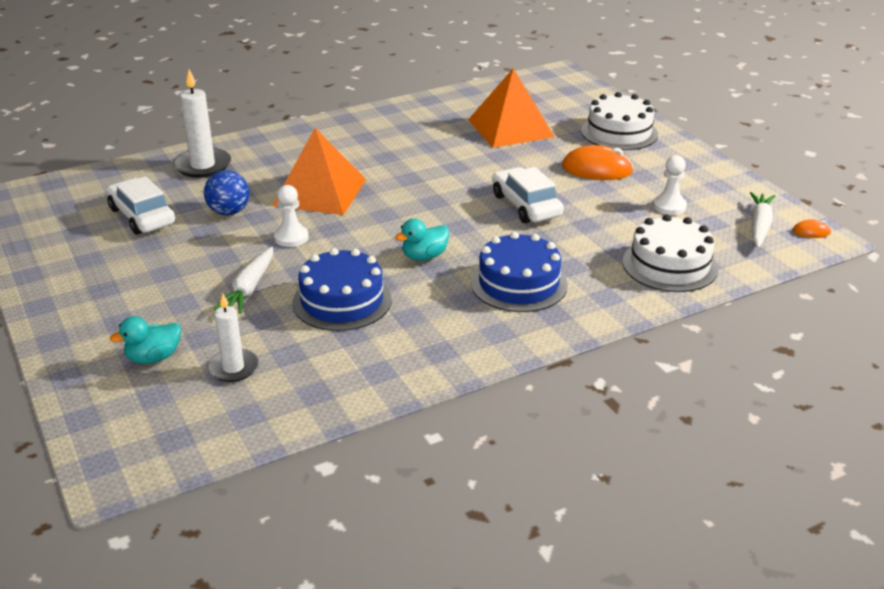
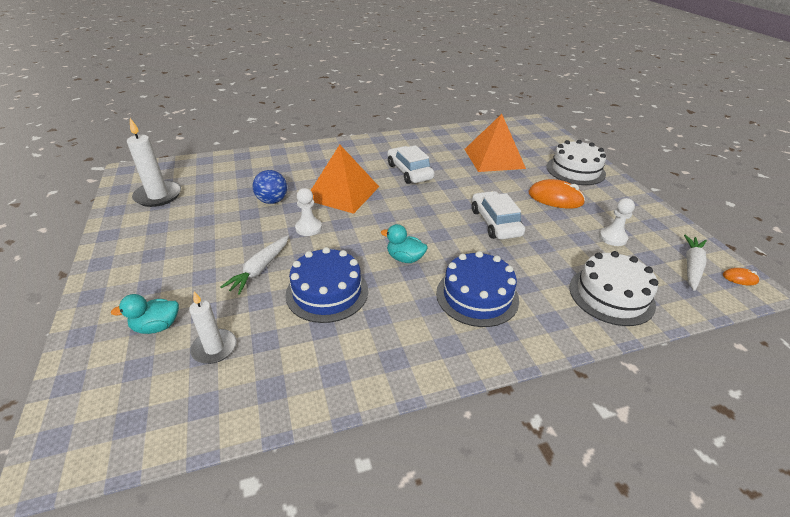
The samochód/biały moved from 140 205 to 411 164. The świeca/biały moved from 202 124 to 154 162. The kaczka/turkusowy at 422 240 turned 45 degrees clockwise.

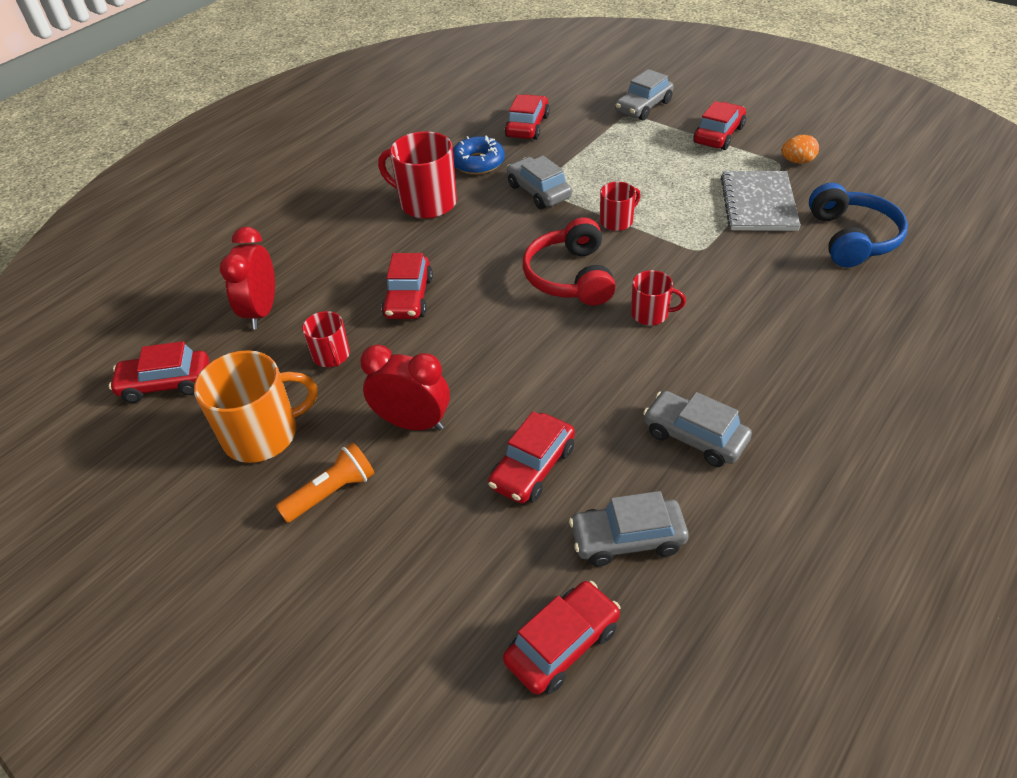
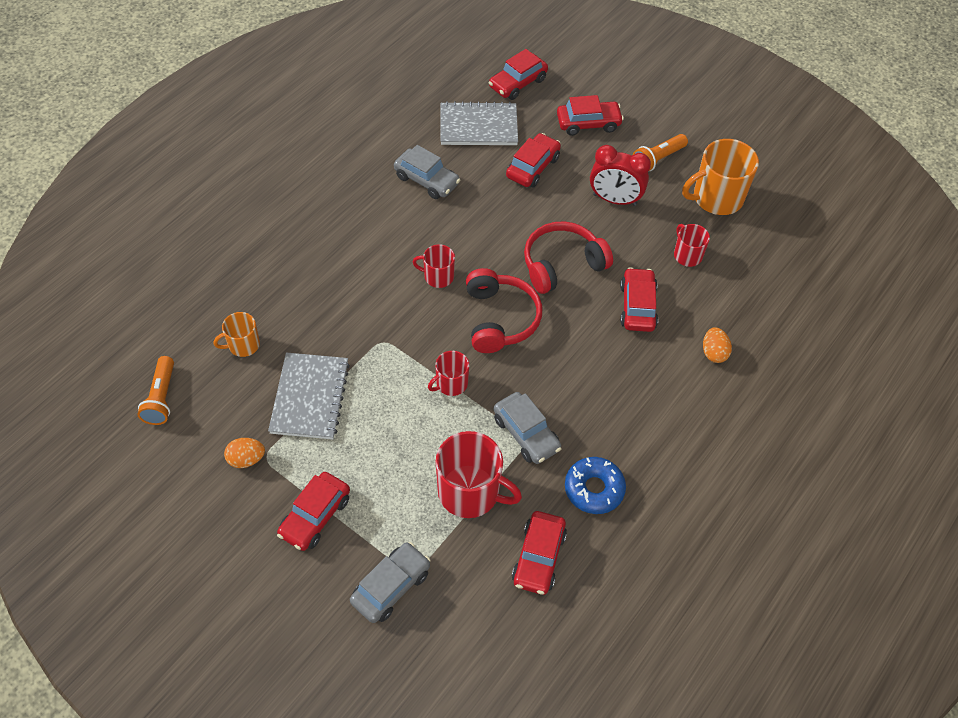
The budzik/czerwony at 247 277 disappeared. The latarka/pomarańczowy at 155 390 appeared. The słuchawki/czerwony at 568 257 appeared. The jajko/pomarańczowy at 717 345 appeared. The samochód/czerwony moved from 159 372 to 590 115. The kubek/czerwony moved from 417 175 to 478 474. The samochód/szary at 629 528 was replaced by the zeszyt/szary at 479 123. The słuchawki/niebieski at 858 225 was replaced by the kubek/pomarańczowy at 237 334.

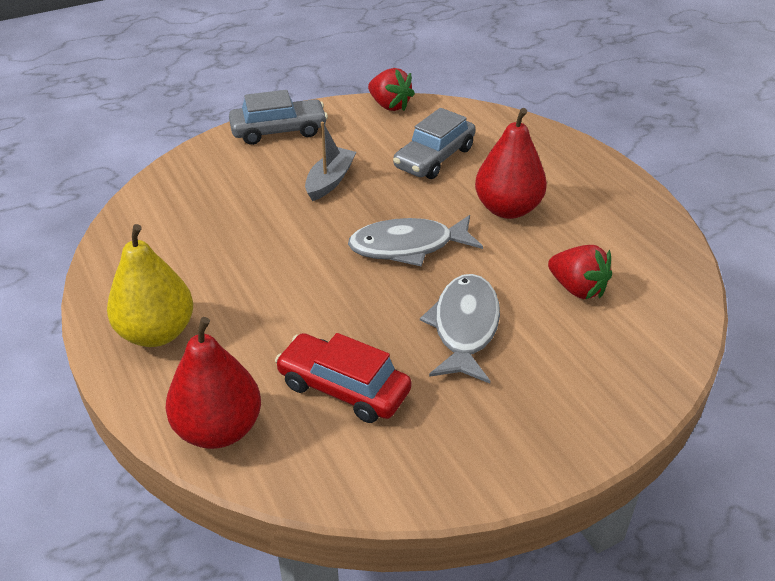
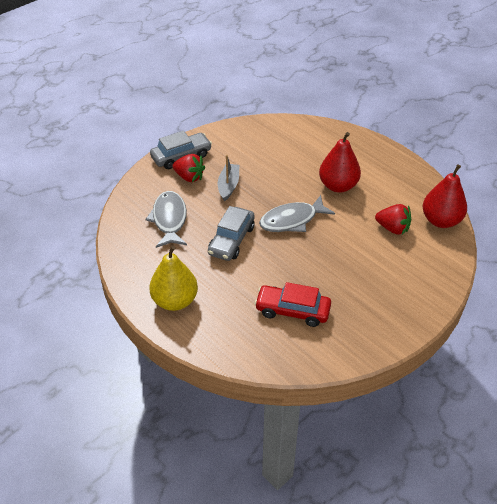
The gruszka/czerwony moved from 213 383 to 445 196. The truskawka/czerwony moved from 391 89 to 189 168. The samochód/szary moved from 434 143 to 231 233. The ryba/szary moved from 460 328 to 166 219.

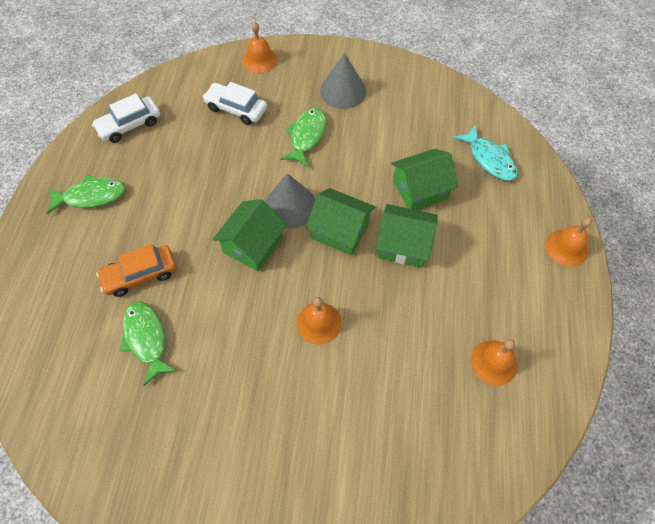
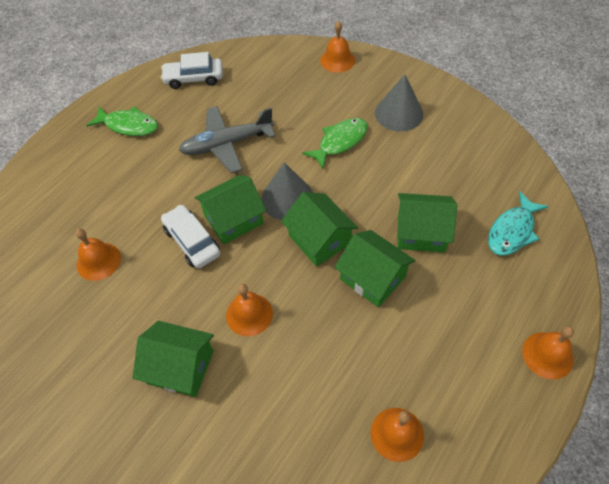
The samochód/pomarańczowy at 136 270 disappeared. The domek/zielony at 173 359 appeared. The samolot/szary at 227 139 appeared. The samochód/biały moved from 235 103 to 190 237. The ryba/zielony at 148 344 was replaced by the dzwonek/pomarańczowy at 98 255. The ryba/turkusowy at 486 153 turned 45 degrees clockwise.

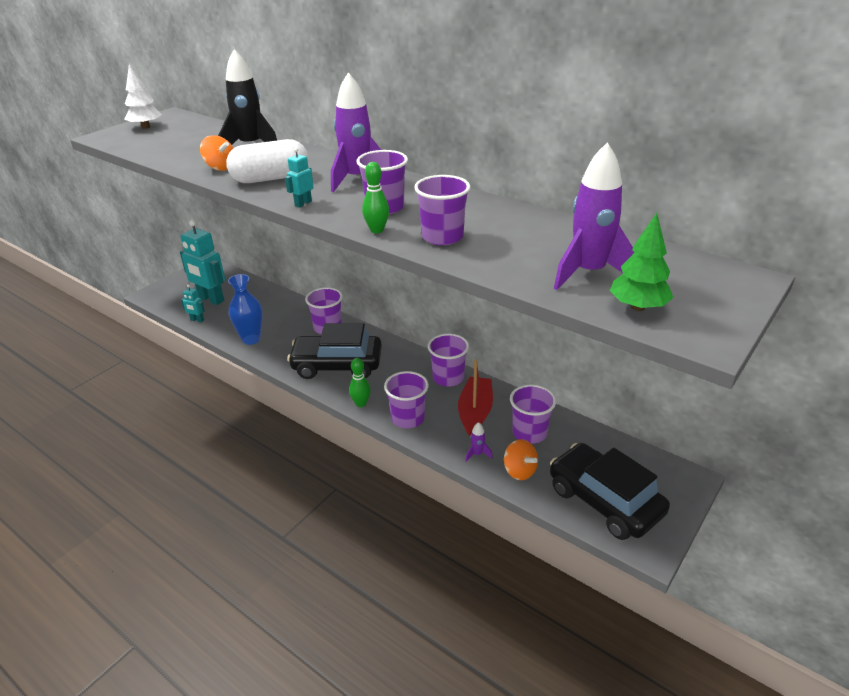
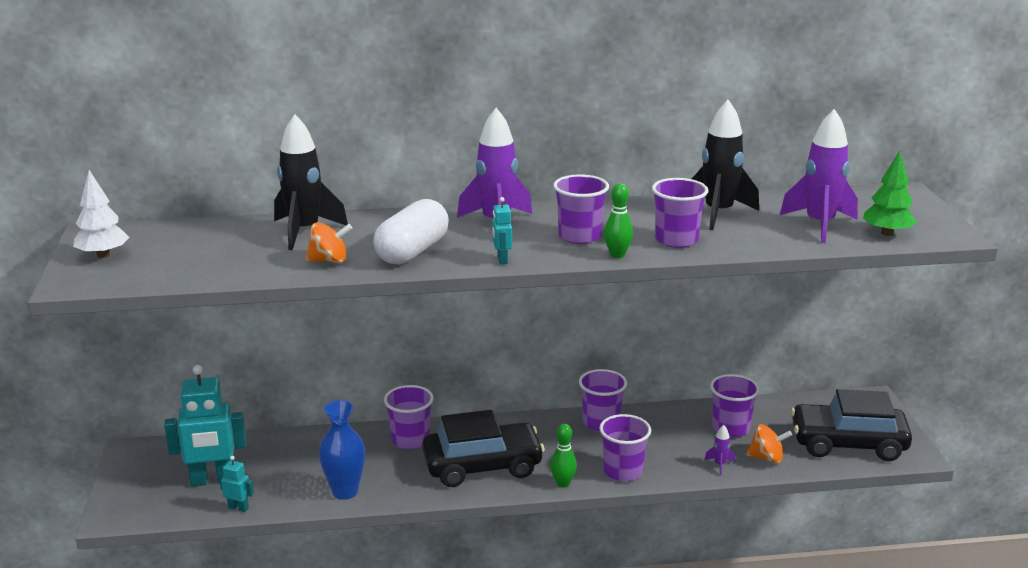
The łódka/czerwony at 475 397 disappeared. The rakieta/czarny at 725 165 appeared. The robot/turkusowy at 193 303 turned 135 degrees counterclockwise. The samochód/czarny at 334 351 turned 150 degrees counterclockwise.

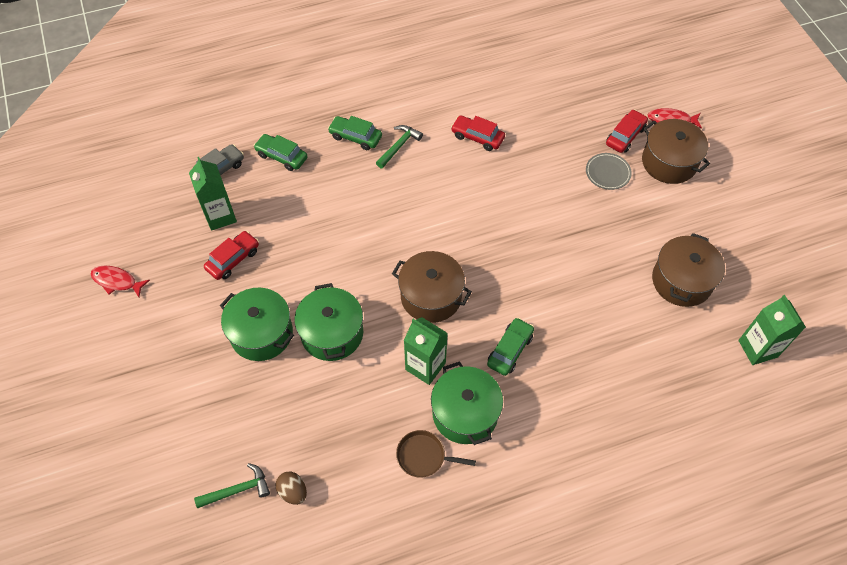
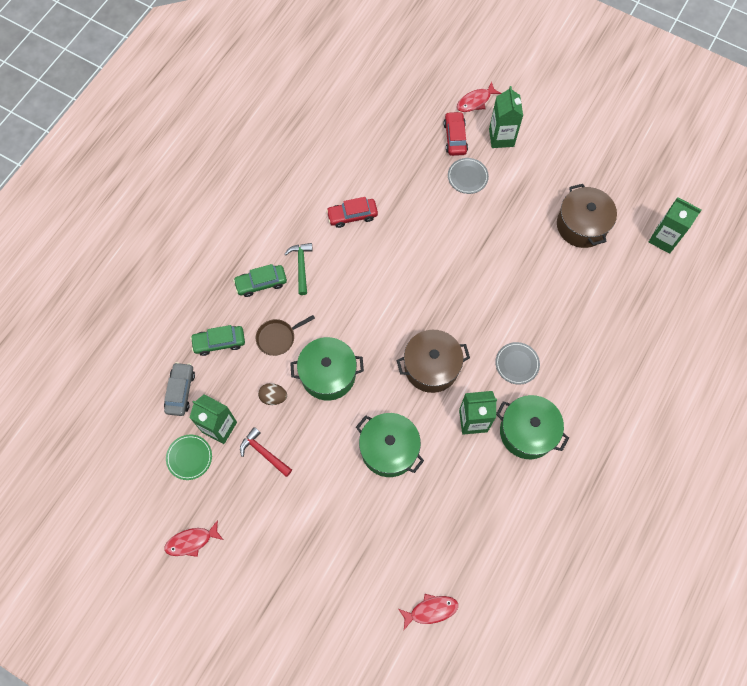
The talerz/zielony at 189 457 appeared. The garnek/zielony moved from 257 324 to 327 369. The jajko/brązowy moved from 291 488 to 272 394. The patelnia/brązowy moved from 436 454 to 285 335. The młotek/zielony at 232 485 was replaced by the ryba/czerwony at 428 612. The samochód/czerwony at 231 255 was replaced by the młotek/czerwony at 266 452. The samochód/zielony at 510 346 was replaced by the talerz/szary at 517 363. The garnek/brązowy at 676 151 was replaced by the karton mleka/zielony at 506 117.

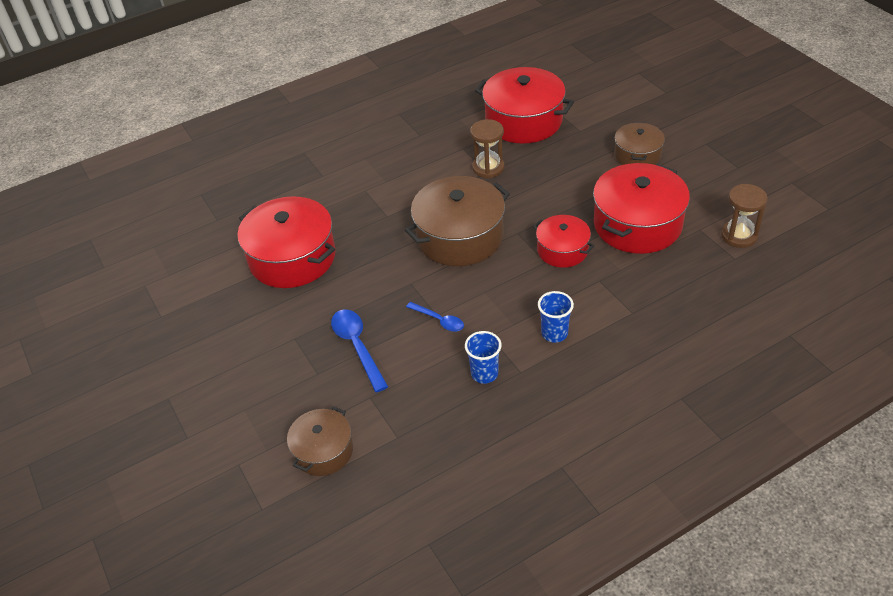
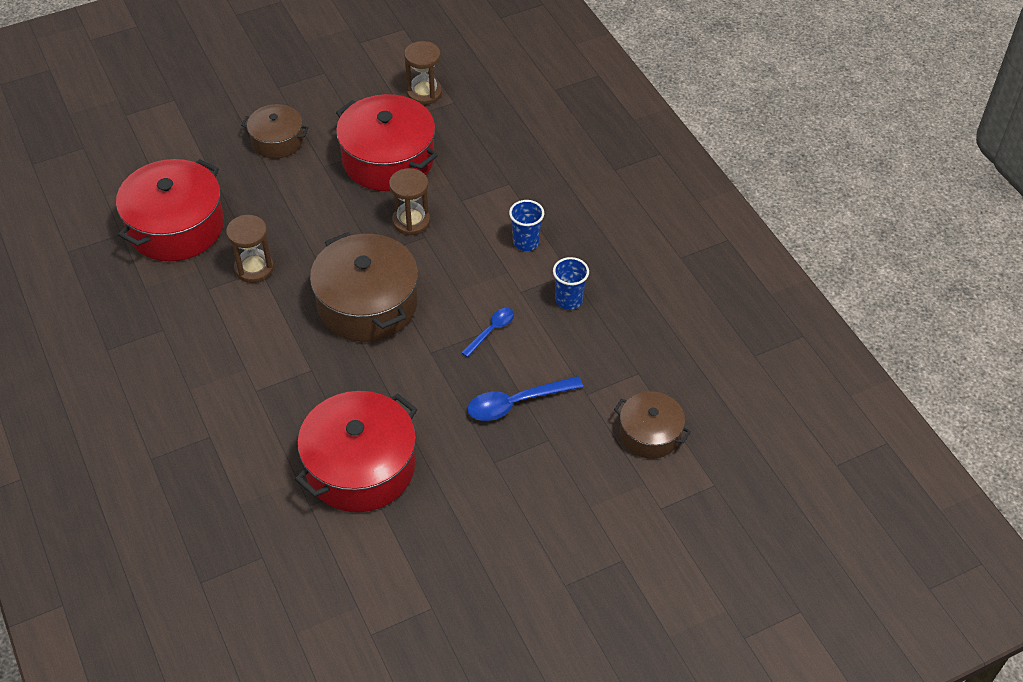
The garnek/czerwony at 563 241 was replaced by the klepsydra/brązowy at 409 202.

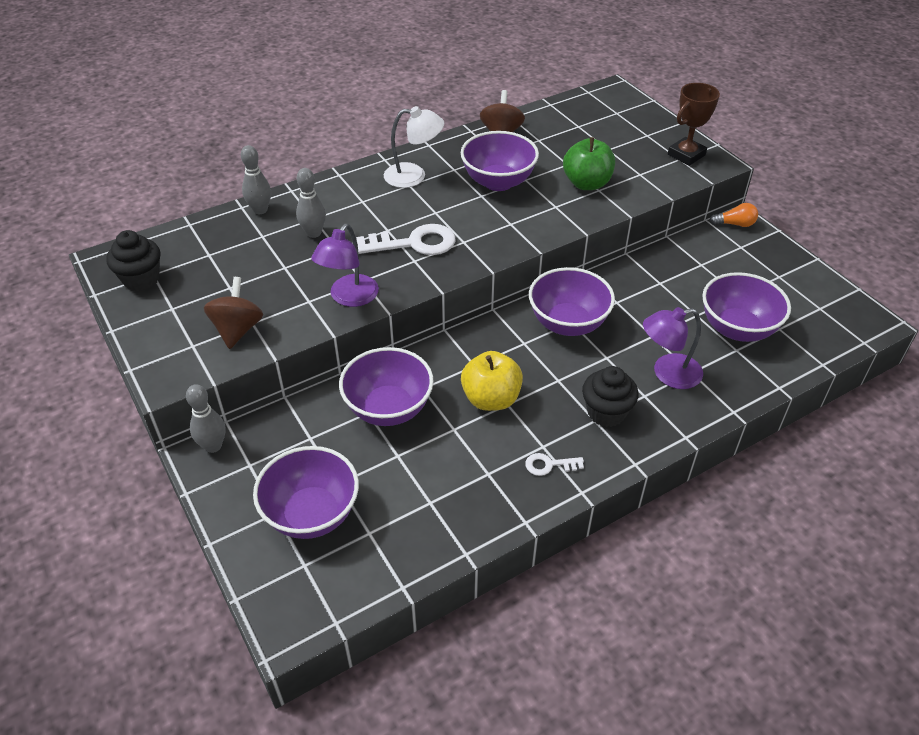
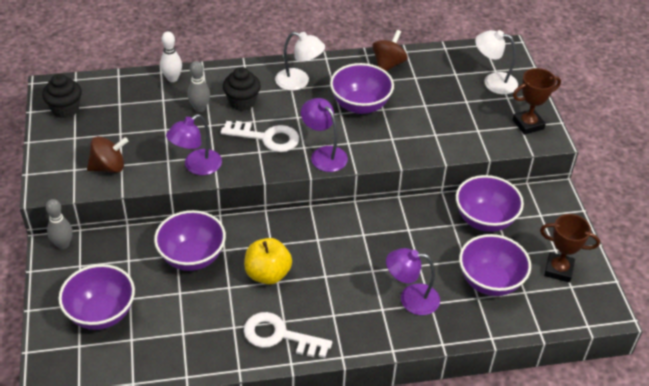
The jabłko/zielony at 589 163 disappeared. The żarówka/pomarańczowy at 733 215 disappeared. The lampka/fioletowy at 324 135 appeared. The lampka/biały at 496 62 appeared. The puchar/brązowy at 570 248 appeared. The miska/fioletowy moved from 572 301 to 490 203. The muffinka/czarny moved from 610 396 to 242 89. The kręgiel/szary at 256 179 became the kręgiel/biały at 171 56. The bączek/brązowy at 233 313 turned 45 degrees clockwise. The klucz/biały at 554 464 changed to 2.00 times the size.

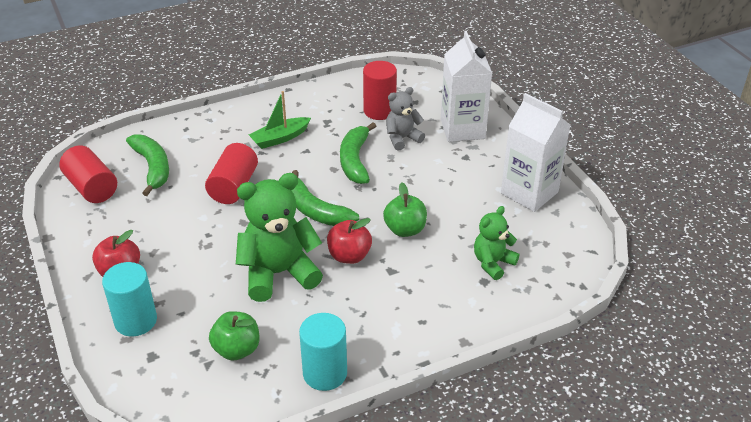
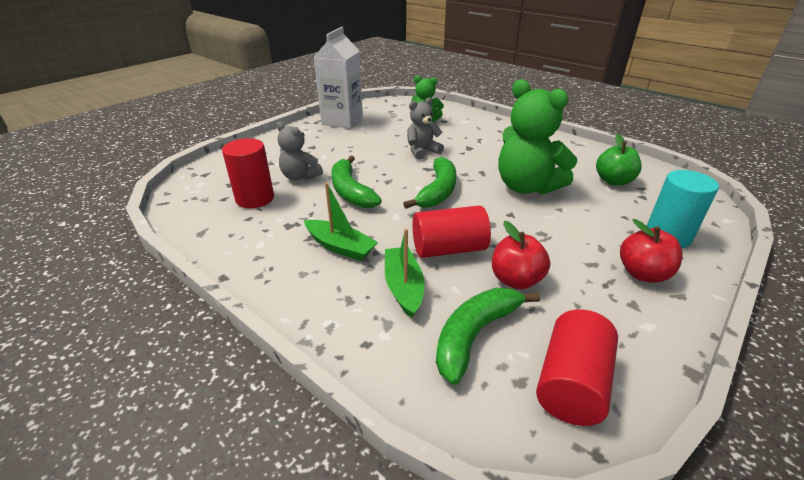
The walec/turkusowy at 323 352 disappeared. The karton mleka/biały at 466 86 disappeared. The łódka/zielony at 405 273 appeared. The jabłko/czerwony moved from 349 241 to 521 255. The jabłko/zielony at 405 209 was replaced by the miś/szary at 425 128. The banan/zielony at 358 153 turned 90 degrees clockwise.

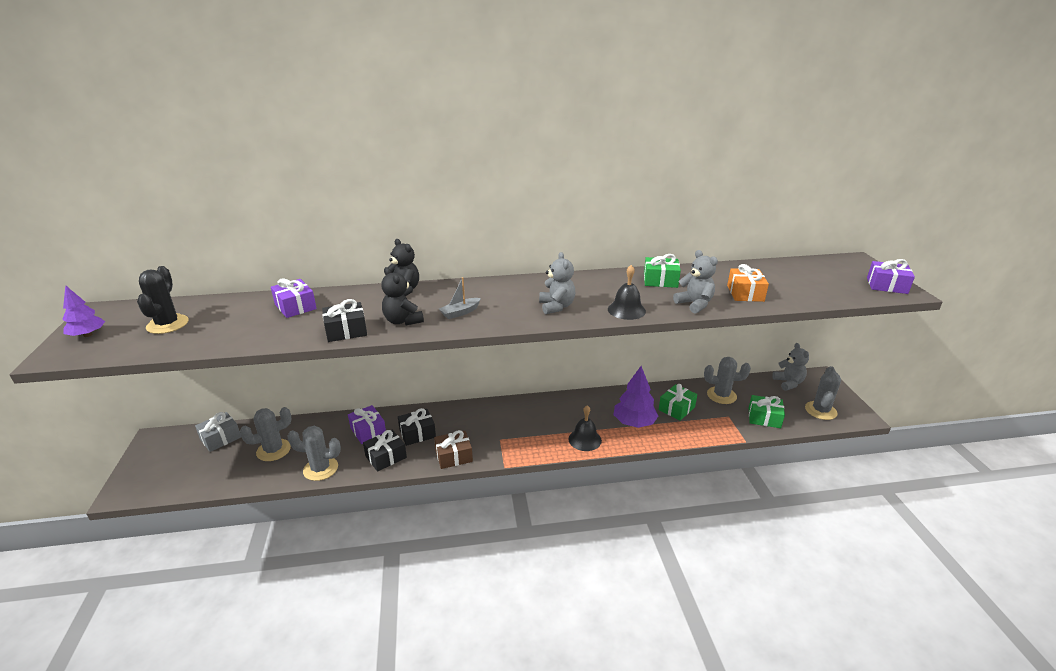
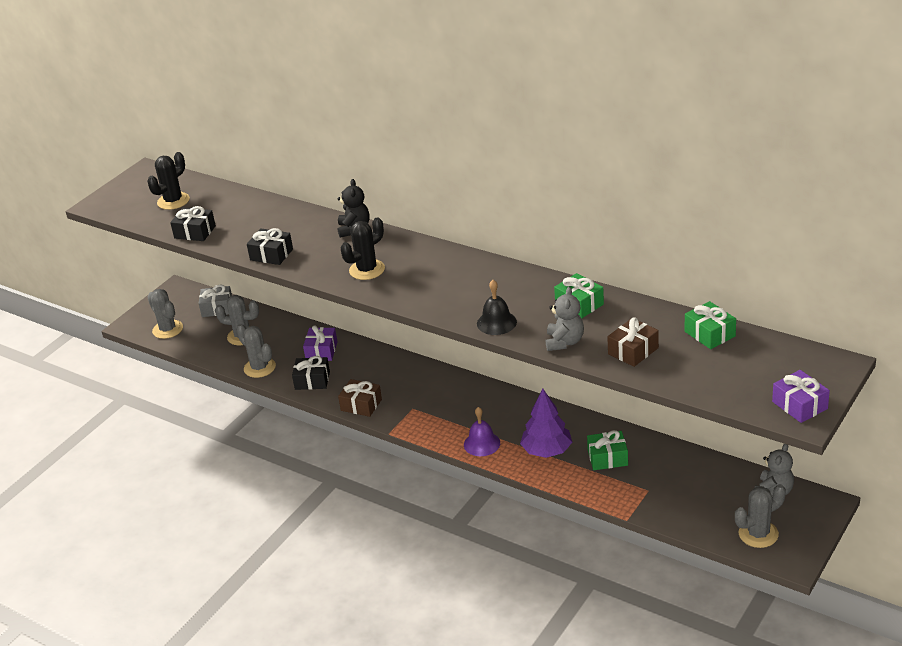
The drzewko/fioletowy at 83 311 disappeared. The prezent/fioletowy at 294 298 disappeared. The miś/czarny at 402 296 disappeared. The miś/szary at 557 283 disappeared. The prezent/czarny moved from 417 427 to 193 223. The kaktus/szary moved from 727 380 to 165 314. The prezent/zielony moved from 767 411 to 710 325. The łódka/szary at 460 298 was replaced by the kaktus/czarny at 363 248. The dzwonek/czarny at 585 428 became the dzwonek/fioletowy at 482 431. The prezent/pomarańczowy at 748 283 became the prezent/brązowy at 633 342.

